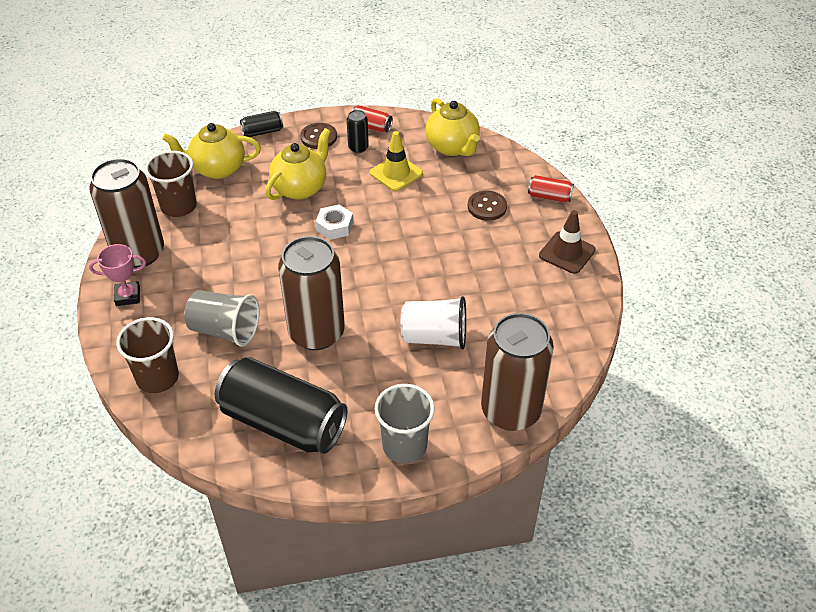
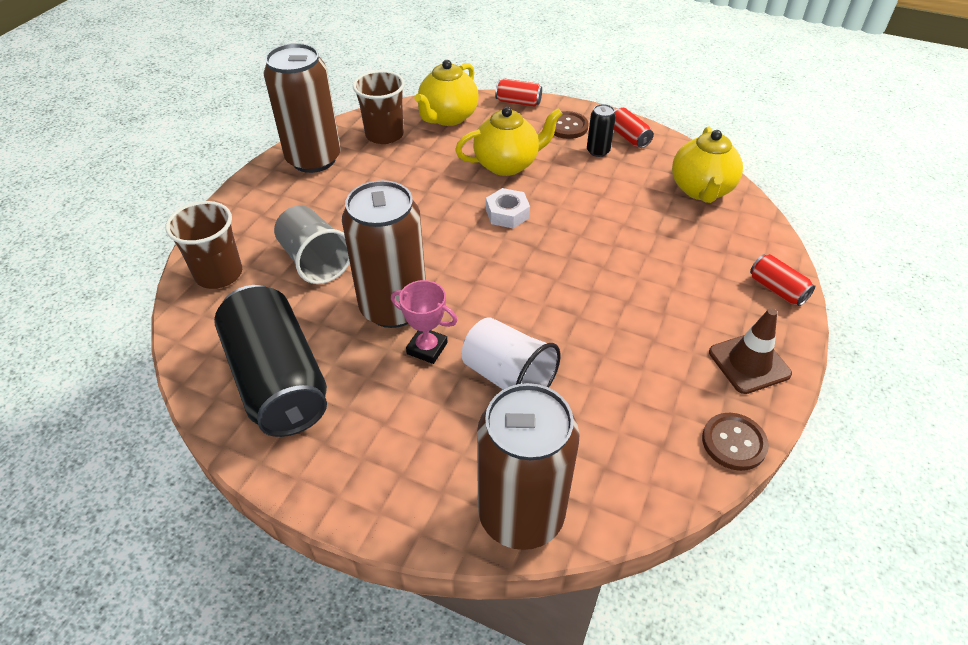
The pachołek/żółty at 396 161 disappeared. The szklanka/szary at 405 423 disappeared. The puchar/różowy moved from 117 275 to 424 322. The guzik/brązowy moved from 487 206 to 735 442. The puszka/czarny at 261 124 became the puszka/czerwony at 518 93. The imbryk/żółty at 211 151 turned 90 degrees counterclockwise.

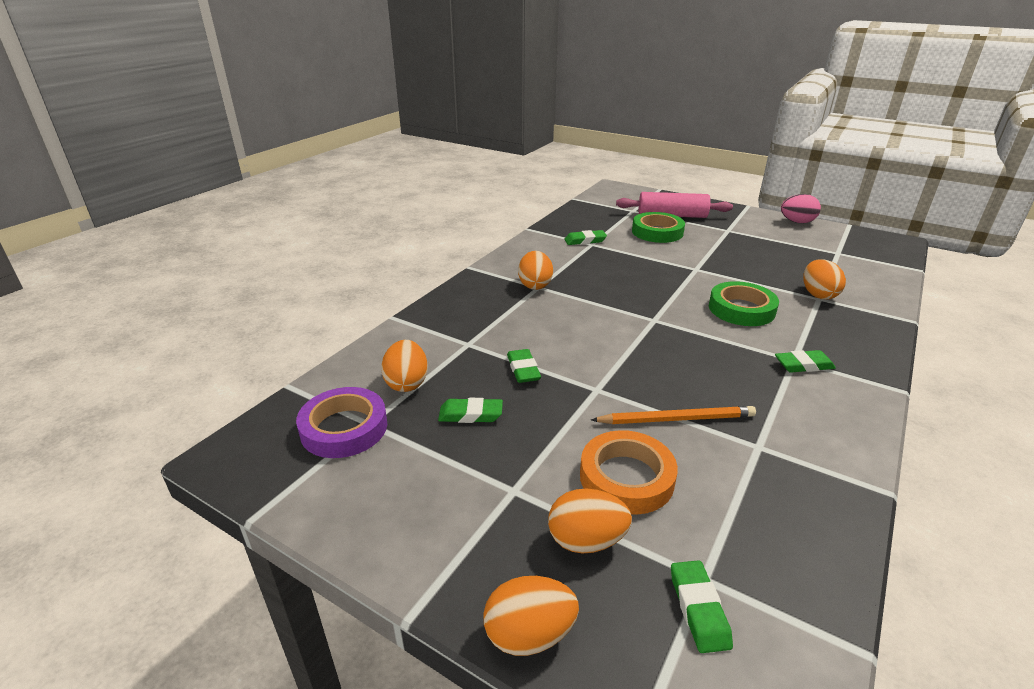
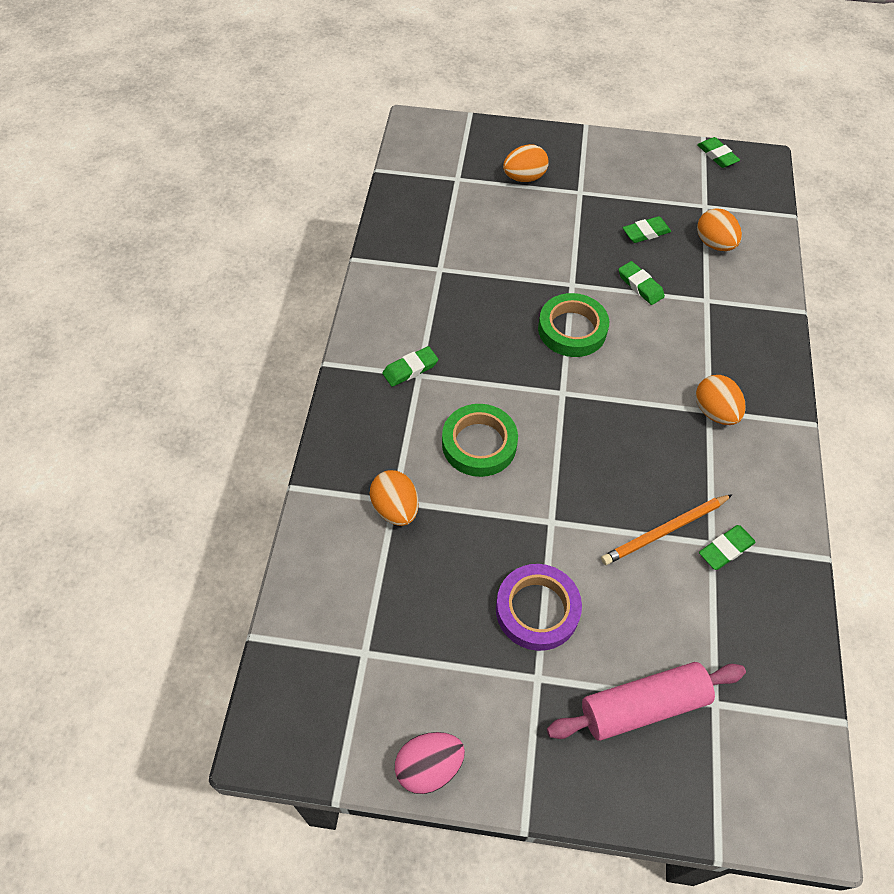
The jajko/pomarańczowy at 531 616 disappeared. The taśma klejąca/pomarańczowy at 629 472 disappeared. The taśma klejąca/fioletowy moved from 341 422 to 539 607. The ołówek/pomarańczowy moved from 673 415 to 667 529. The taśma klejąca/zielony moved from 658 227 to 573 325. The gumka do mazania/zielony moved from 702 606 to 718 152.

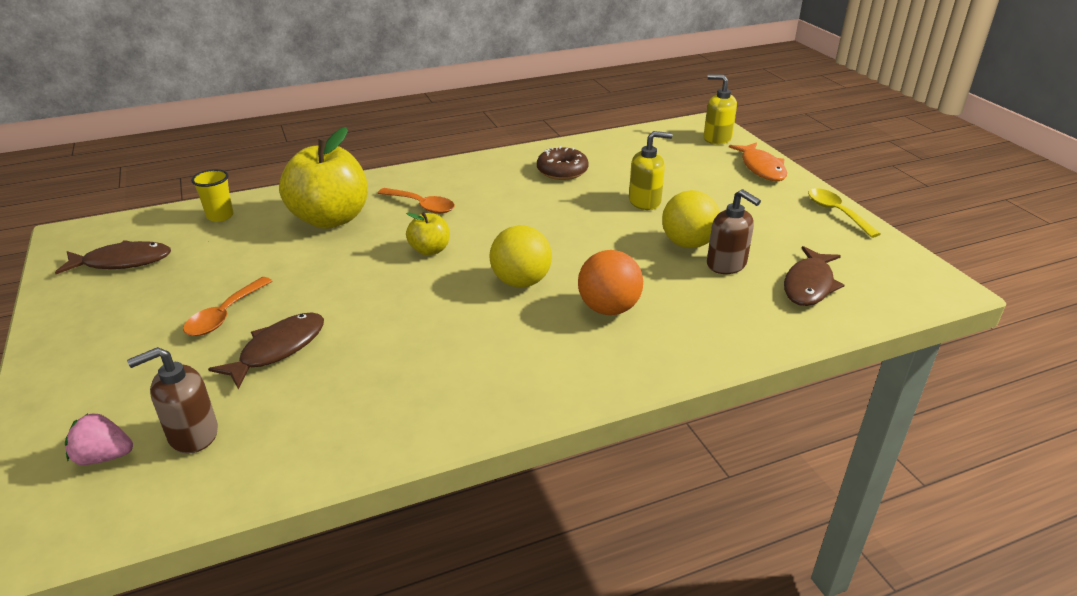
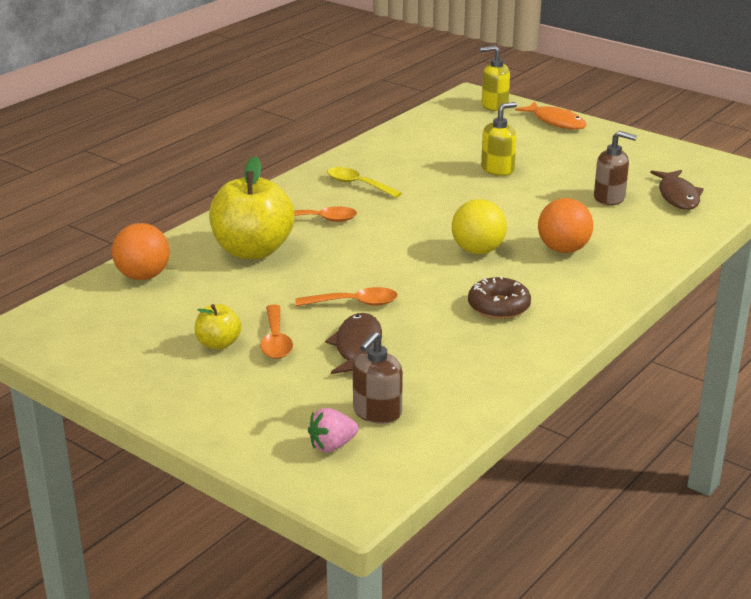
The ryba/brązowy at 113 257 disappeared. The piłka/żółty at 691 219 disappeared. The łyżka/pomarańczowy at 347 296 appeared. The jabłko/żółty moved from 427 234 to 218 327. The donut/brązowy moved from 563 163 to 499 297. The łyżka/żółty moved from 844 213 to 364 182. The szklanka/żółty at 212 195 was replaced by the piłka/pomarańczowy at 141 251.

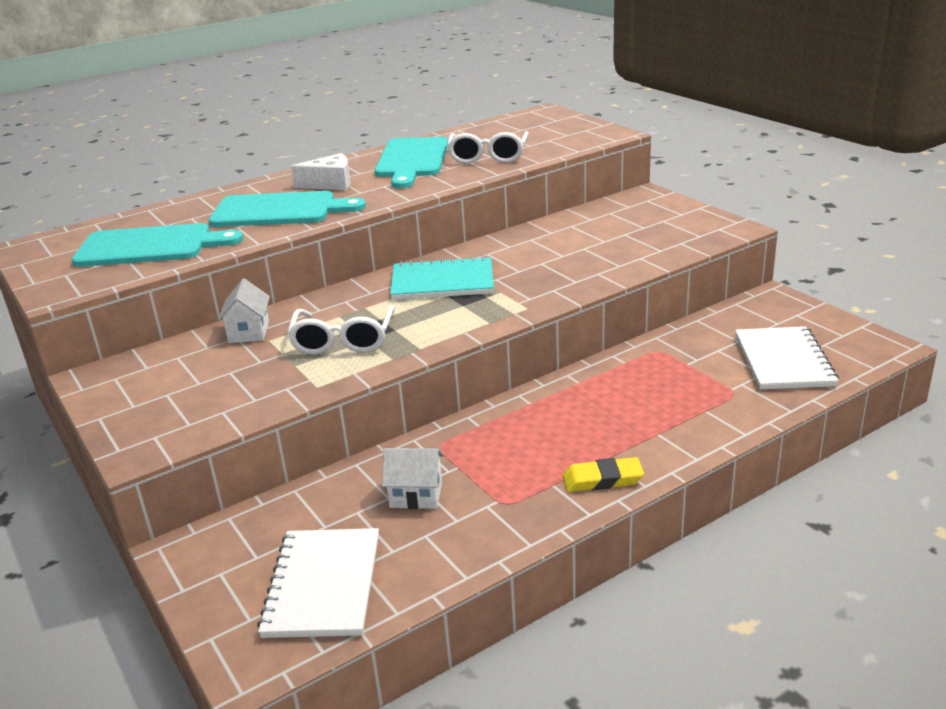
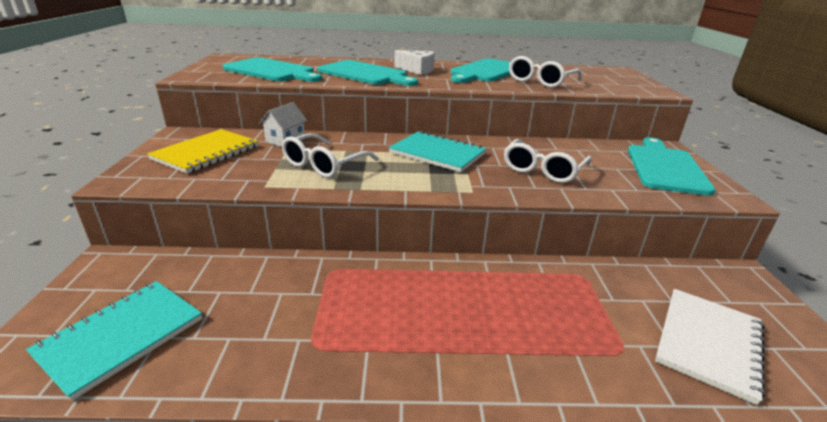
The domek/biały at 413 478 disappeared. The gumka do mazania/żółty at 603 474 disappeared. The zeszyt/żółty at 202 151 appeared. The okulary/biały at 548 161 appeared. The deska do krojenia/turkusowy at 671 166 appeared. The zeszyt/biały at 318 583 became the zeszyt/turkusowy at 114 341.

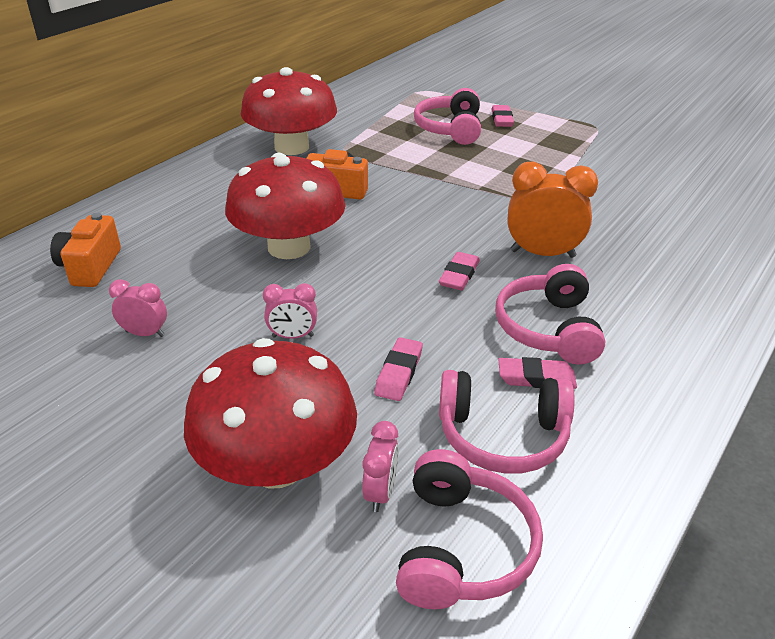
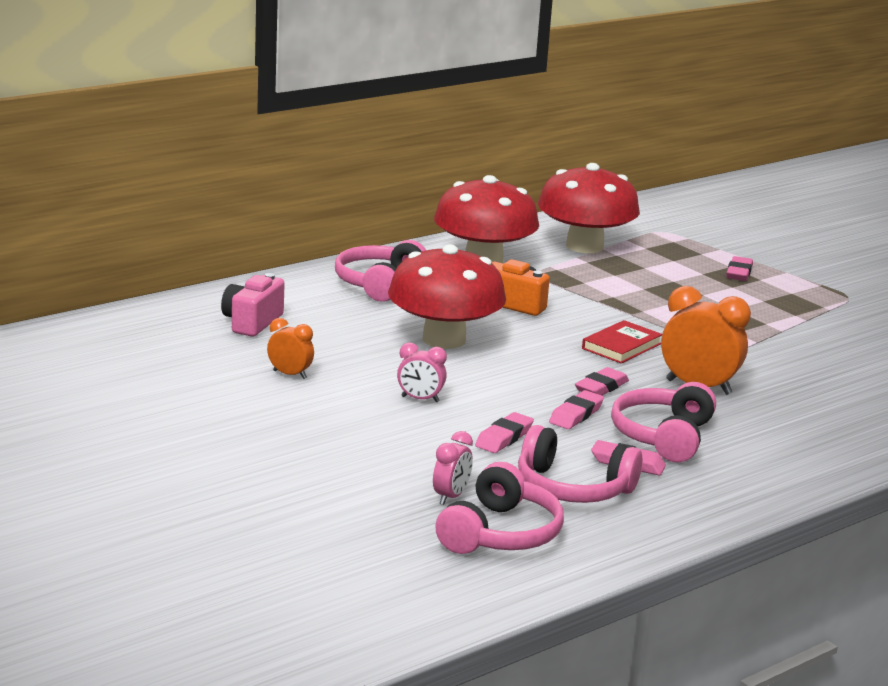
The gumka do mazania/różowy at 576 409 appeared. The książka/czerwony at 622 342 appeared. The grzyb/czerwony moved from 270 413 to 589 208. The słuchawki/różowy moved from 447 116 to 380 271. The aparat fotograficzny/pomarańczowy at 85 250 became the aparat fotograficzny/różowy at 252 305. The budzik/różowy at 138 308 became the budzik/pomarańczowy at 290 348.

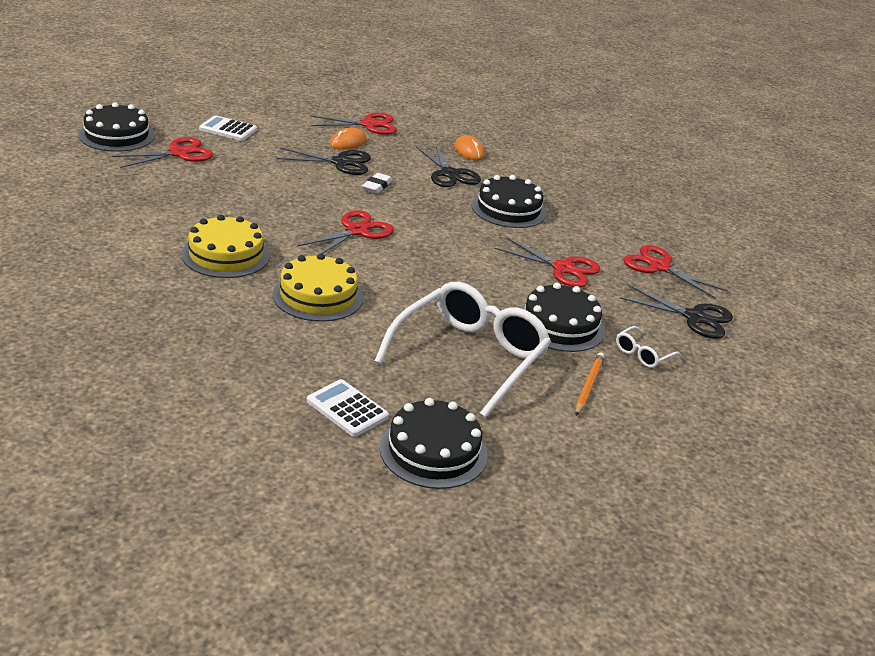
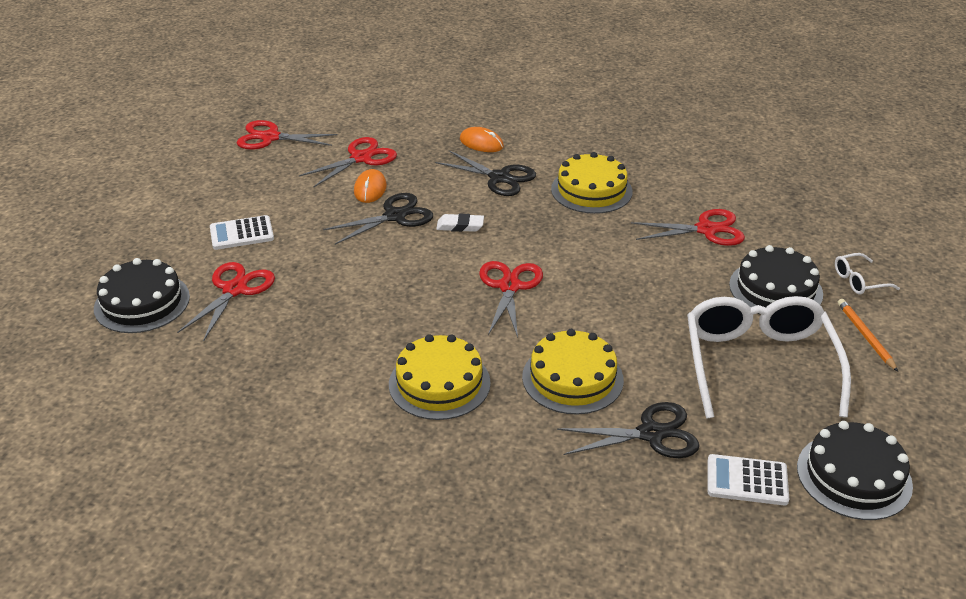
The nożyczki/czarny moved from 676 312 to 628 430. The nożyczki/czerwony moved from 675 272 to 287 135. The tort/czarny at 509 201 became the tort/żółty at 592 183. The gumka do mazania/biały at 377 183 turned 75 degrees counterclockwise. The okulary/biały at 649 347 turned 60 degrees clockwise.

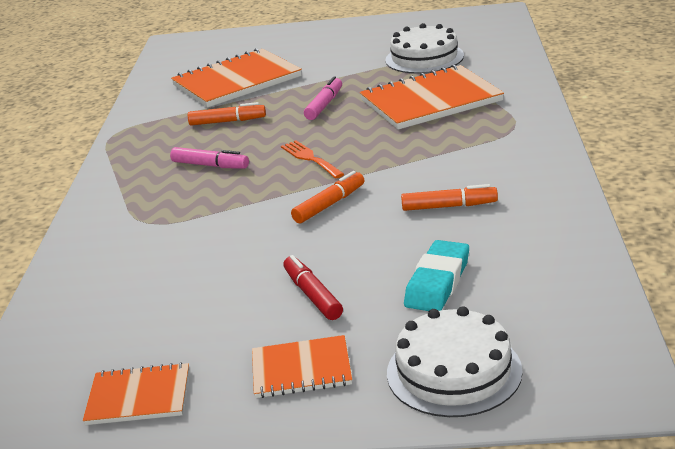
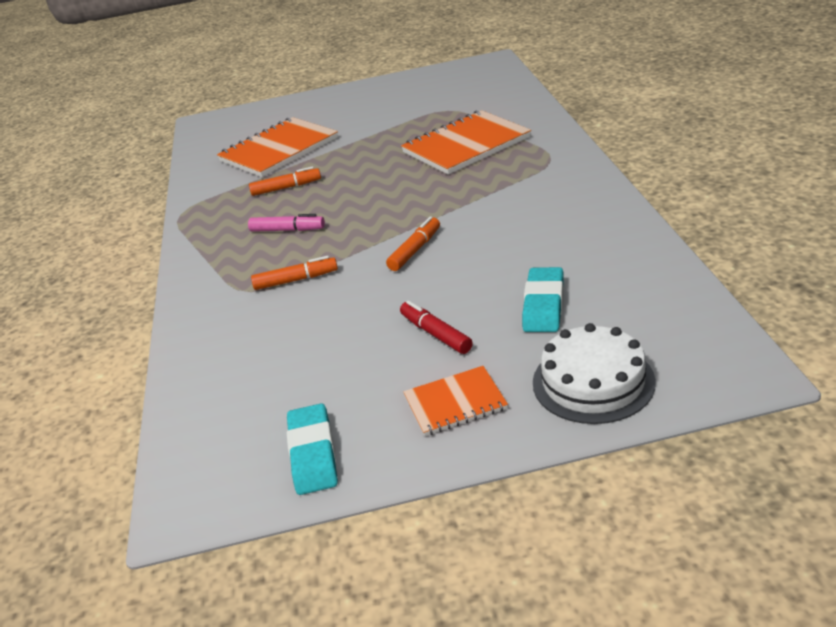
The widelec/pomarańczowy at 312 159 disappeared. The flamaster/różowy at 323 98 disappeared. The tort/biały at 424 48 disappeared. The flamaster/pomarańczowy moved from 449 197 to 294 273. The zeszyt/pomarańczowy at 136 393 was replaced by the gumka do mazania/turkusowy at 312 449.

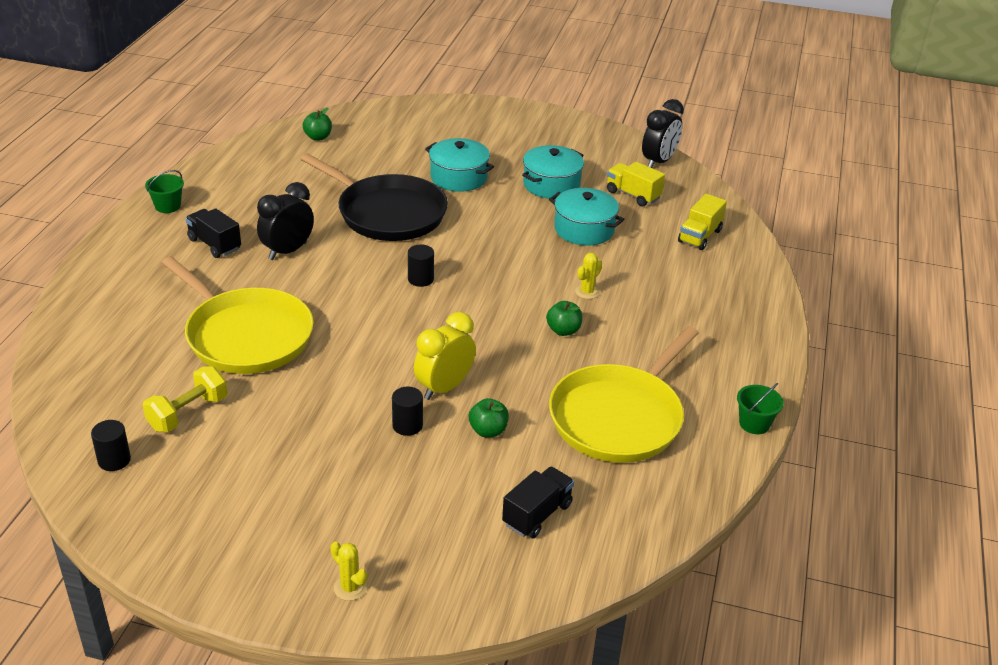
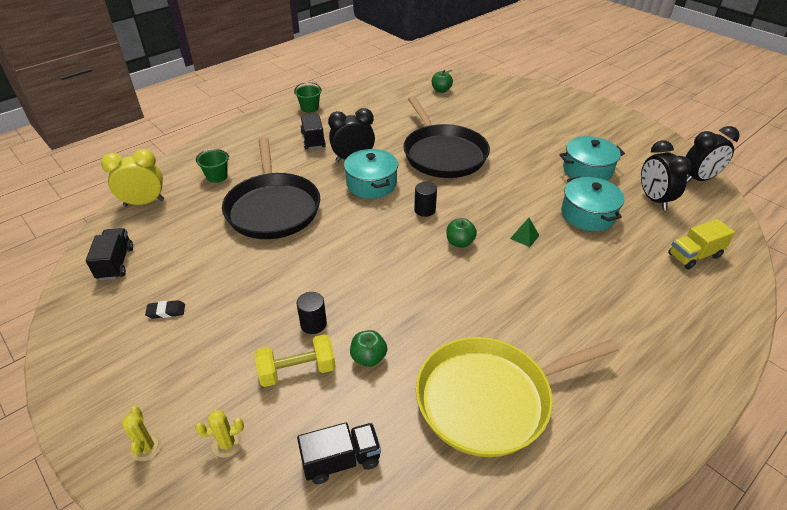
The gumka do mazania/czarny at 165 309 appeared. The piramida/zielony at 525 232 appeared. The hantel/żółty moved from 185 399 to 295 360. The budzik/żółty moved from 445 356 to 132 177. The garnek/turkusowy moved from 459 165 to 371 174. The jabłko/zielony moved from 564 318 to 461 233. The kaktus/żółty moved from 588 276 to 219 434. The wiadro/zielony moved from 760 408 to 212 166. The walec/czarny at 111 445 was replaced by the ciężarówka/czarny at 109 254. The ciężarówka/żółty at 636 184 was replaced by the budzik/czarny at 666 175. The patelnia/żółty at 237 315 became the patelnia/czarny at 271 188.

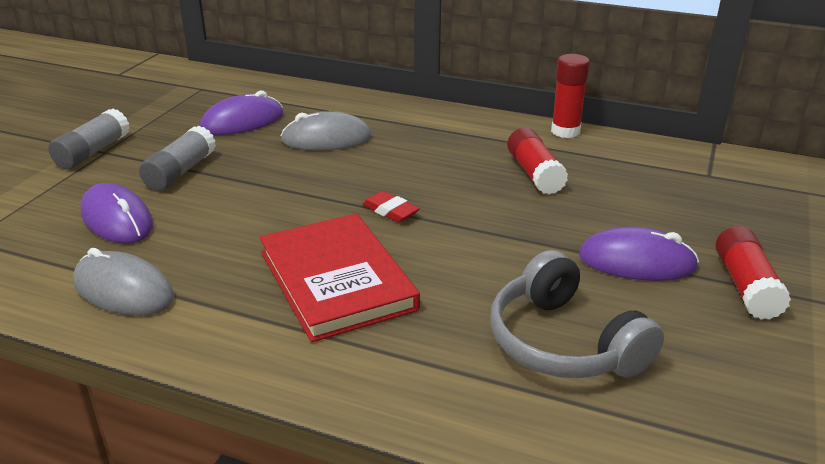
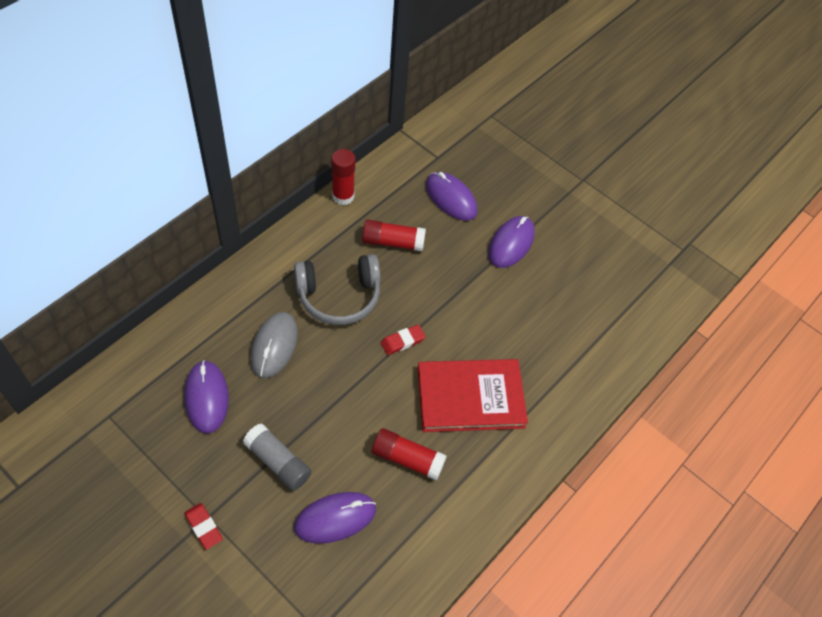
The myszka/szary at 124 282 disappeared. The myszka/fioletowy at 452 196 appeared. The słuchawki/szary moved from 577 314 to 337 289. The klej w sztyfcie/czerwony moved from 753 273 to 409 454. The klej w sztyfcie/szary at 89 138 was replaced by the gumka do mazania/czerwony at 203 526.

